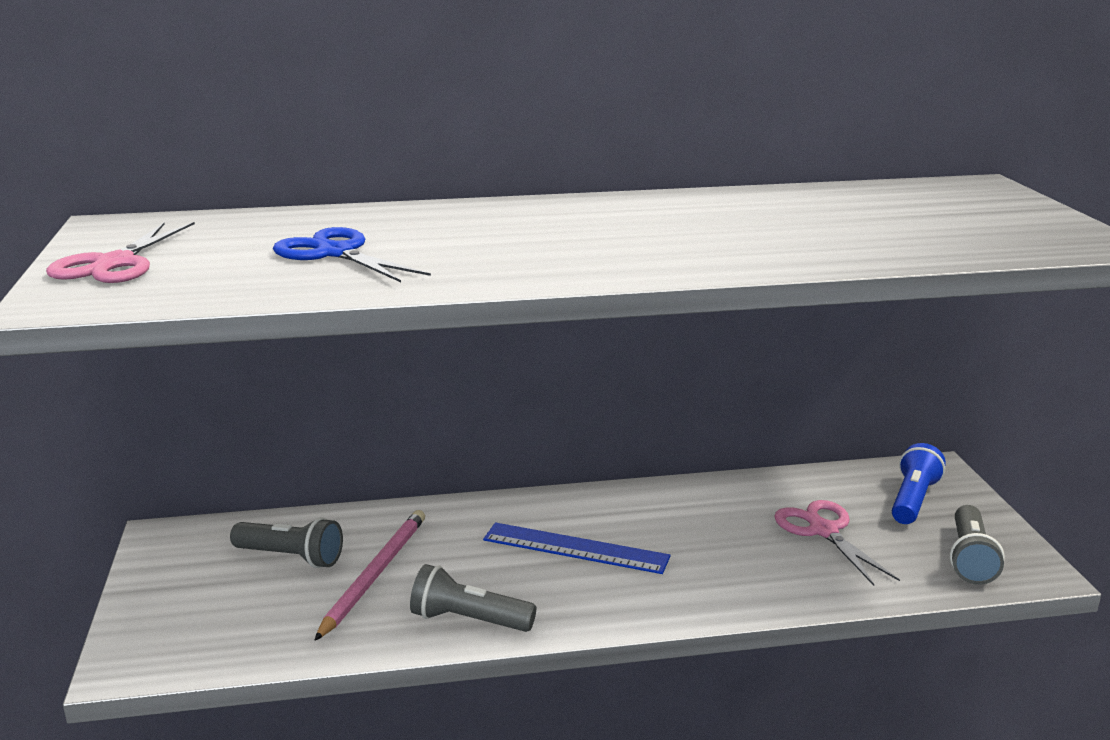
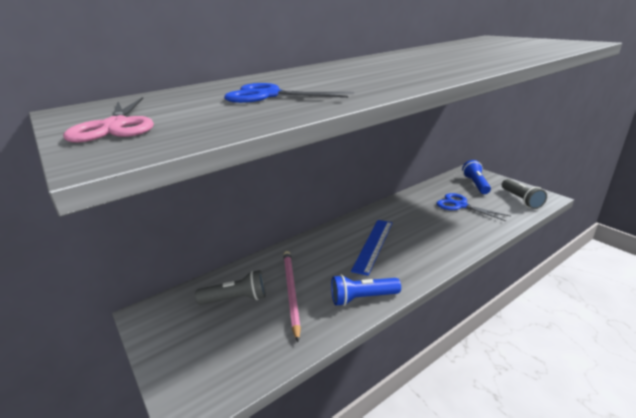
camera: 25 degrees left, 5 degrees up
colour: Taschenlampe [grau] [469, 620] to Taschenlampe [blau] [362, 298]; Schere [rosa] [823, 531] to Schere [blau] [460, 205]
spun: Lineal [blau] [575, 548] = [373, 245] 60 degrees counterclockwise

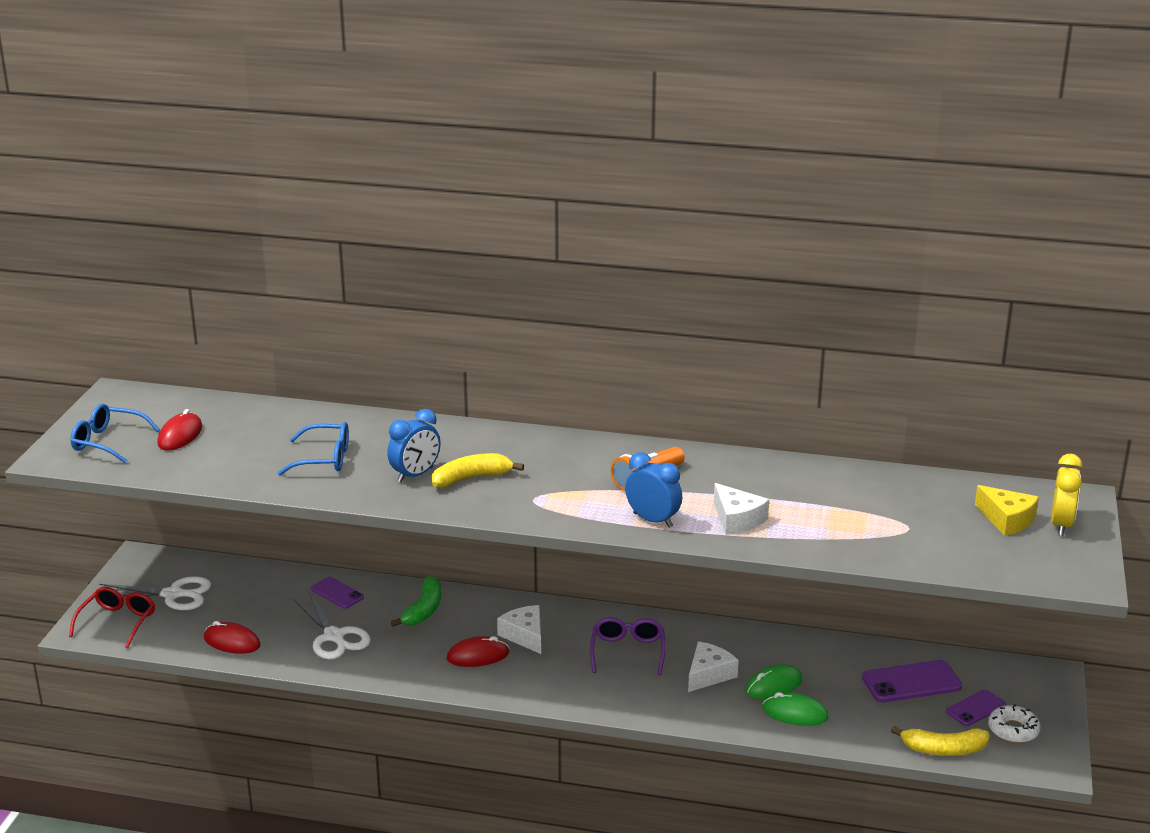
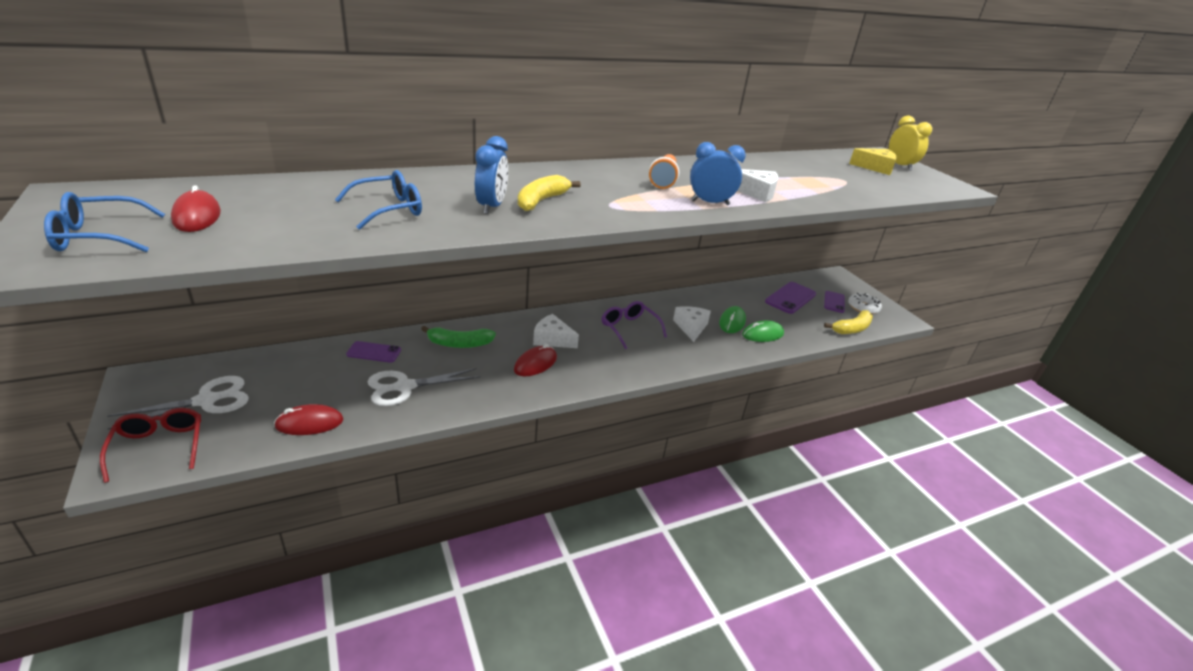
camera: 40 degrees left, 5 degrees up
spun: Schere [weiß] [334, 636] = [405, 387] 135 degrees clockwise; Banane [grün] [424, 610] = [459, 344] 105 degrees clockwise

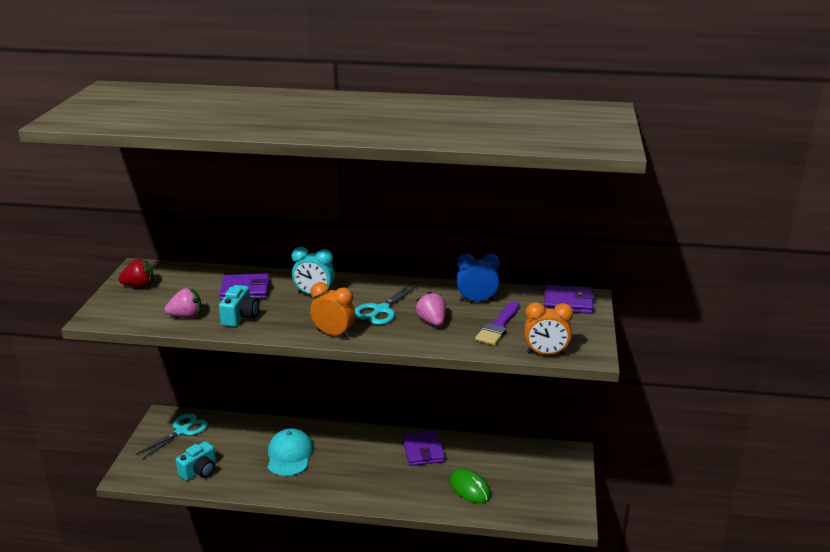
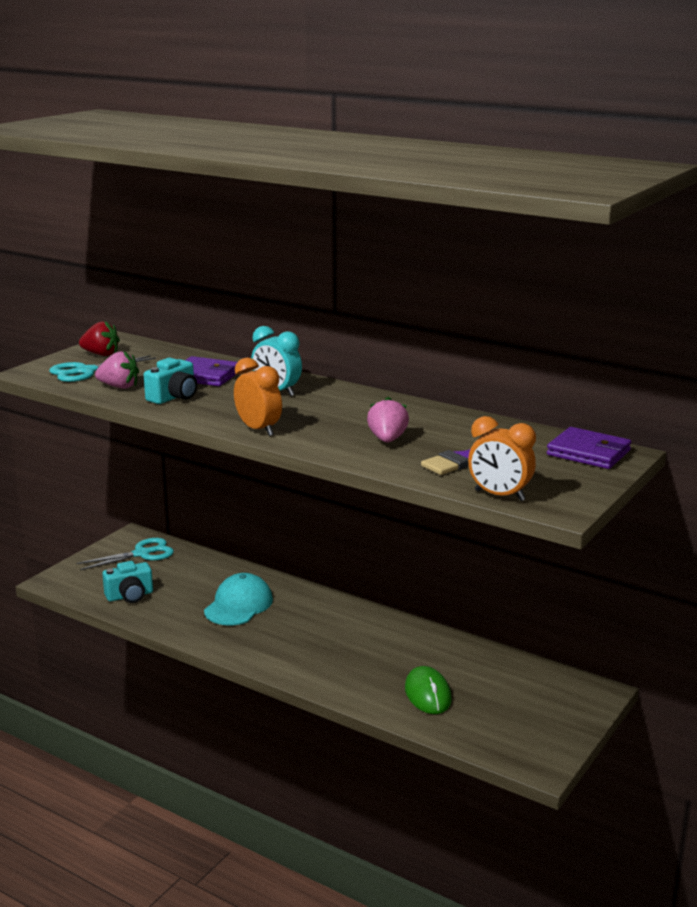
camera: 25 degrees right, 5 degrees down
missing: Geldbörse [lila] [423, 451]; Wecker [blau] [477, 300]
relocated: Schere [türkis] [381, 310] to [86, 371]

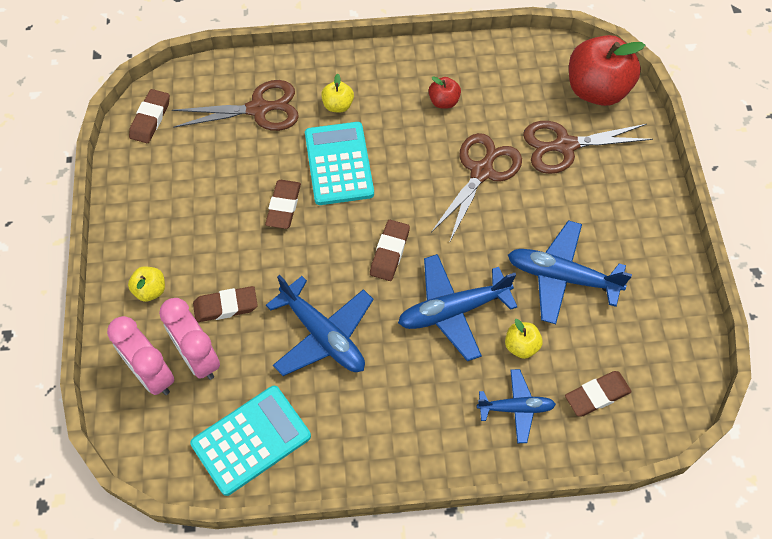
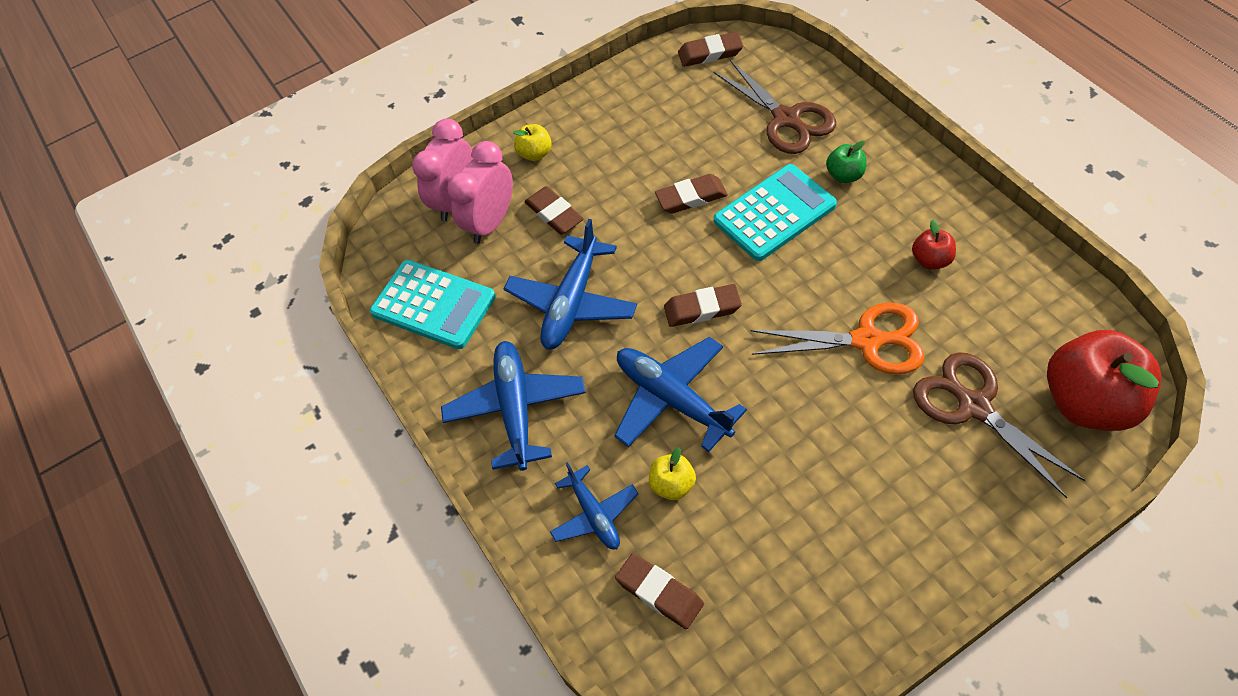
camera: 70 degrees right, 5 degrees down
relocated: Flugzeug [blau] [562, 277] to [516, 409]
colour: Apfel [gelb] [338, 105] to Apfel [grün] [845, 175]; Schere [braun] [481, 172] to Schere [orange] [867, 341]

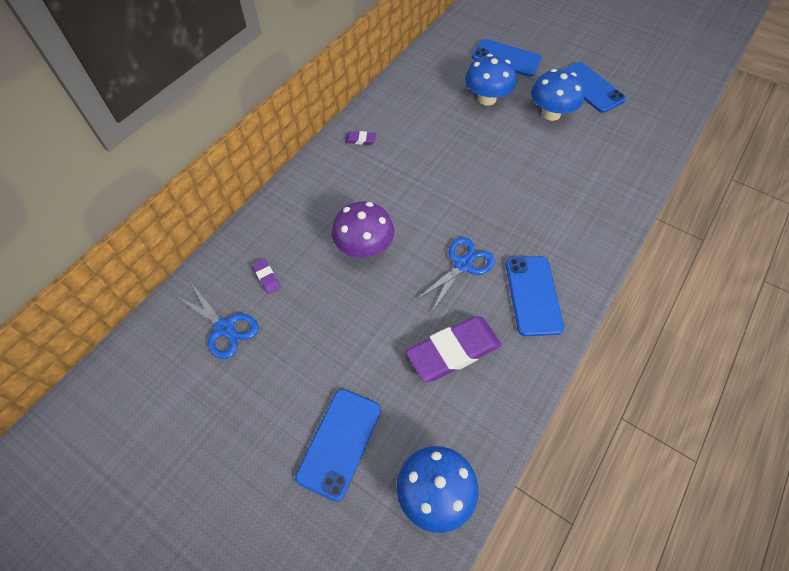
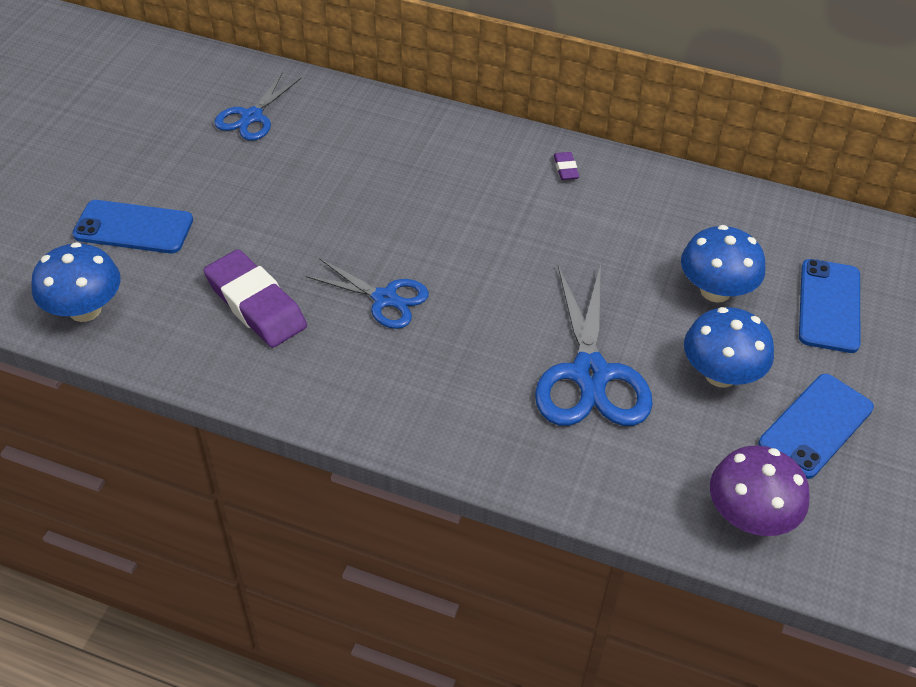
camera: 75 degrees right, 10 degrees down
missing: Radiergummi [lila] [267, 277]; Handy [blau] [533, 295]
appeared: Schere [blau] [590, 374]
relocated: Pilz [lila] [364, 247] to [749, 516]

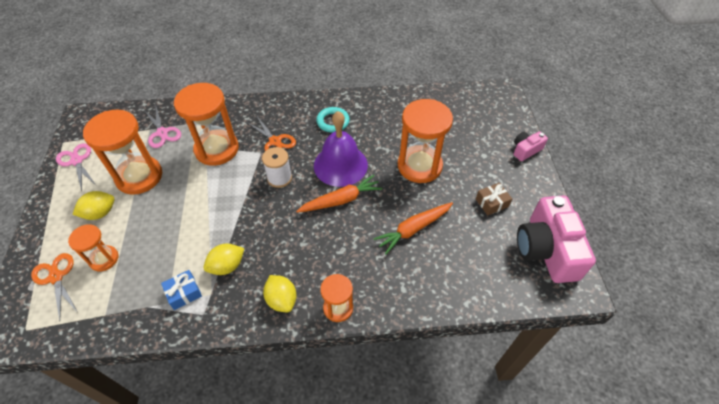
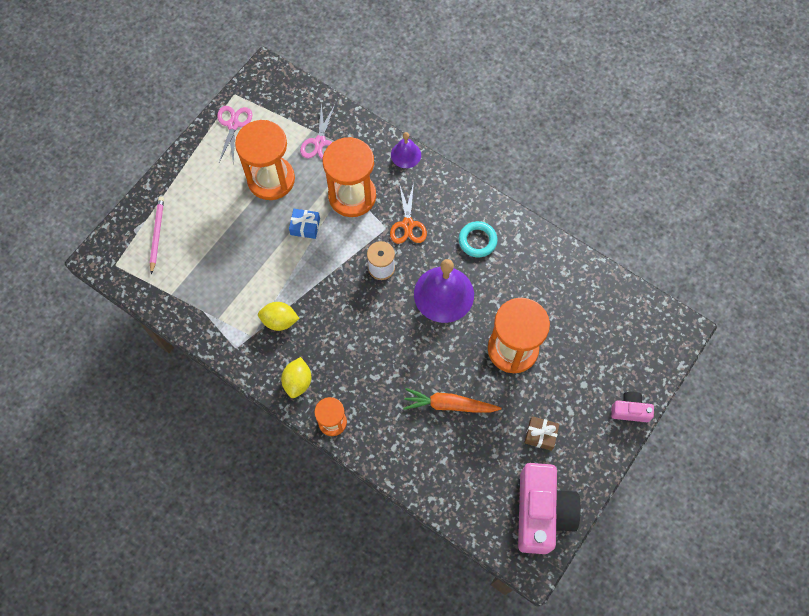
camera: 40 degrees right, 15 degrees up
missing: Sanduhr [orange] [104, 259]; Zitrone [gelb] [100, 213]; Karotte [orange] [341, 200]
appeared: Glocke [lila] [406, 154]
relocated: Geschenk [blau] [184, 293] to [305, 226]
exchanged: Schere [orange] [56, 277] to Bleistift [rosa] [157, 234]
spun: Kamera [rosa] [546, 250] = [542, 512] 150 degrees clockwise

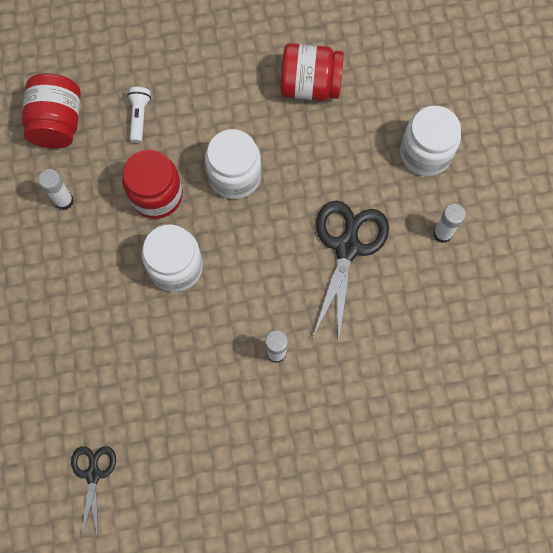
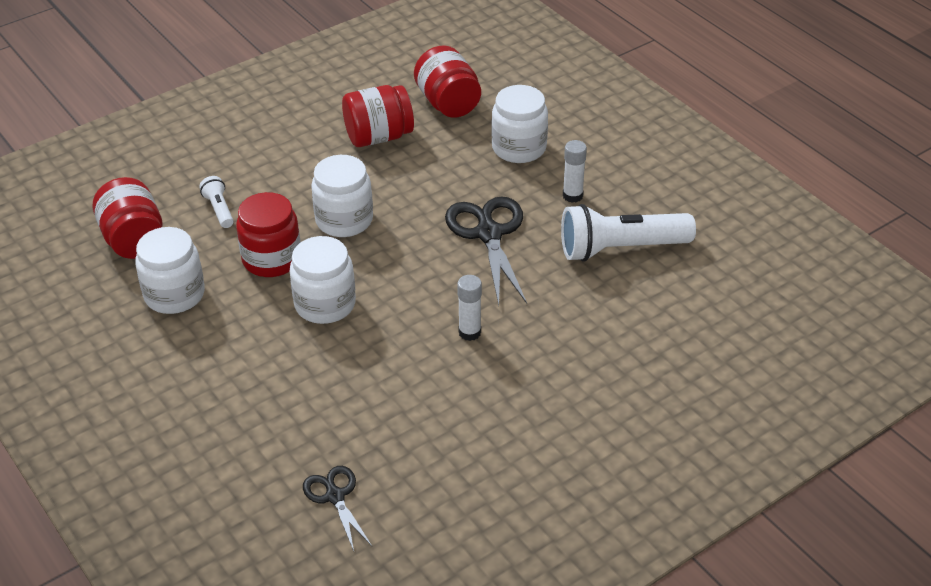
camera: 25 degrees left, 30 degrees down
appeared: Einmachglas [rot] [448, 103]; Taschenlampe [weiß] [620, 249]
exchanged: Klebestift [weiß] [64, 201] to Einmachglas [weiß] [174, 295]

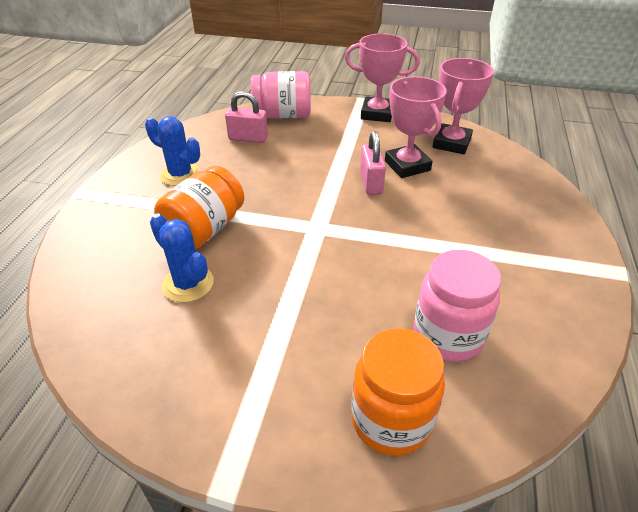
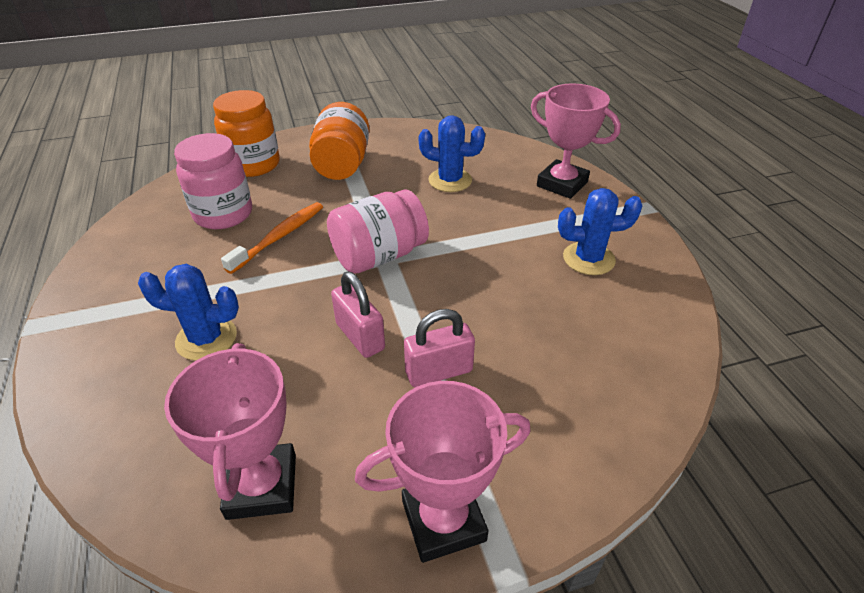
camera: 150 degrees right, 0 degrees up
appeared: Kaktus [blau] [206, 338]; Zahnbürste [orange] [279, 237]
relocated: Einmachglas [orange] [204, 229] to [342, 164]; Vorhängeschloss [rosa] [248, 138] to [439, 372]; Einmachglas [rosa] [283, 115] to [379, 256]; Pokal [rosa] [407, 166] to [562, 184]

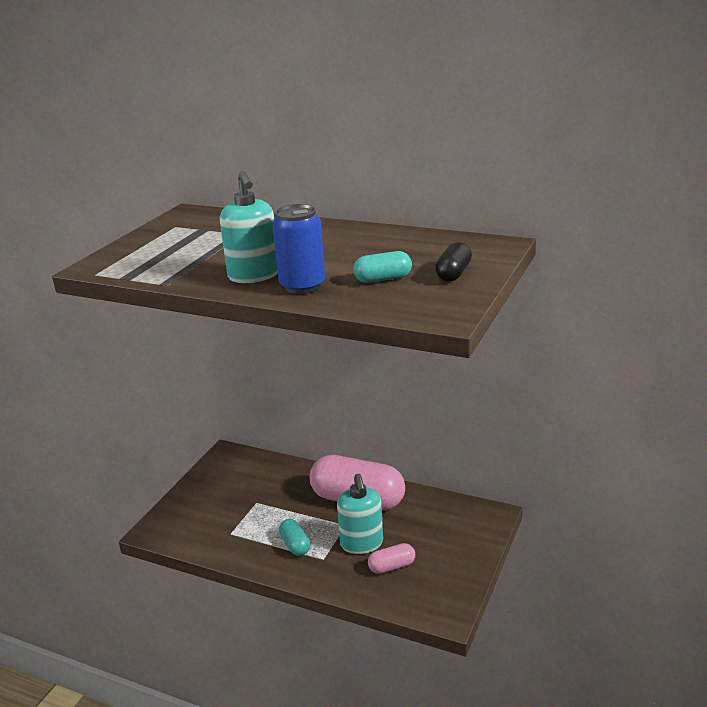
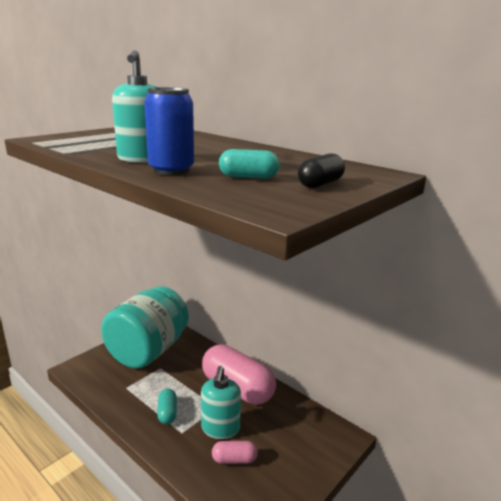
camera: 15 degrees right, 5 degrees down
appeared: Einmachglas [türkis] [148, 351]

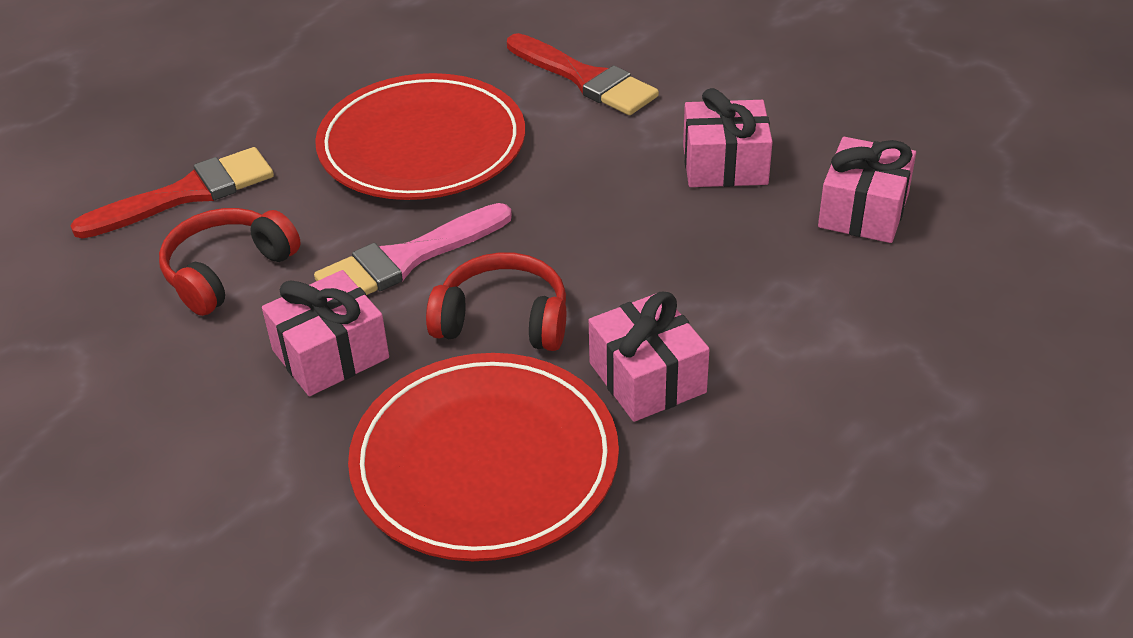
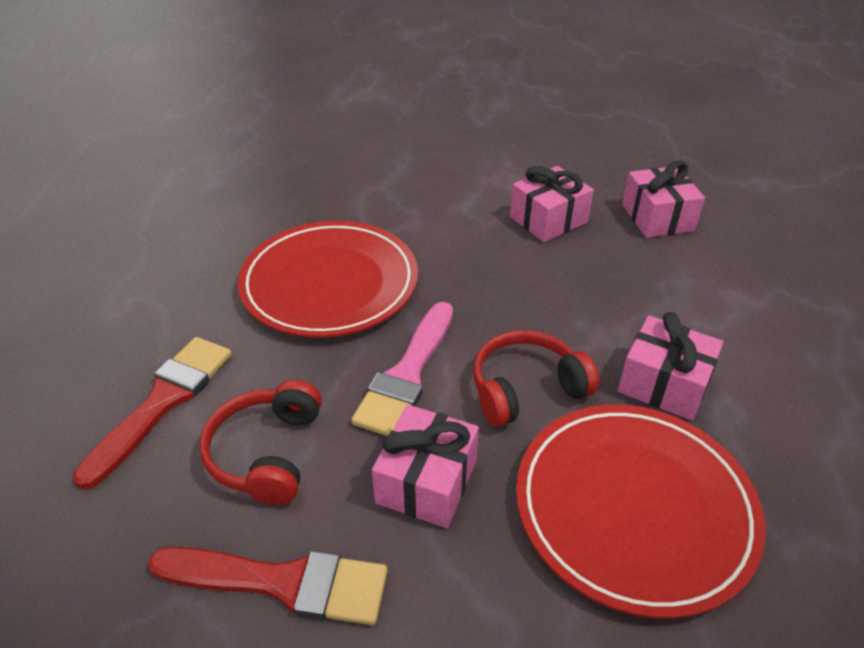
camera: 35 degrees left, 0 degrees up
relocated: Pinsel [rot] [585, 79] to [282, 582]

